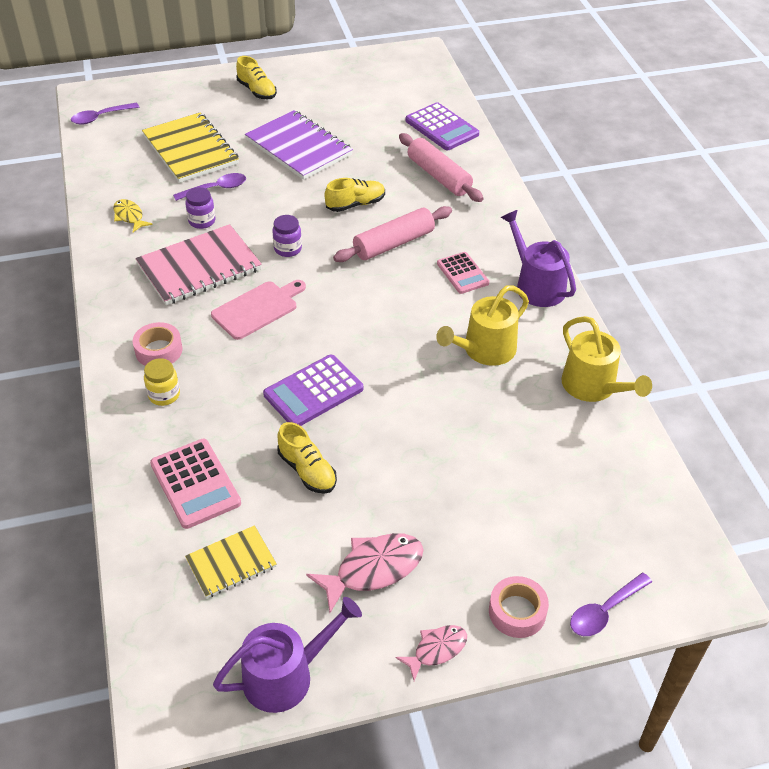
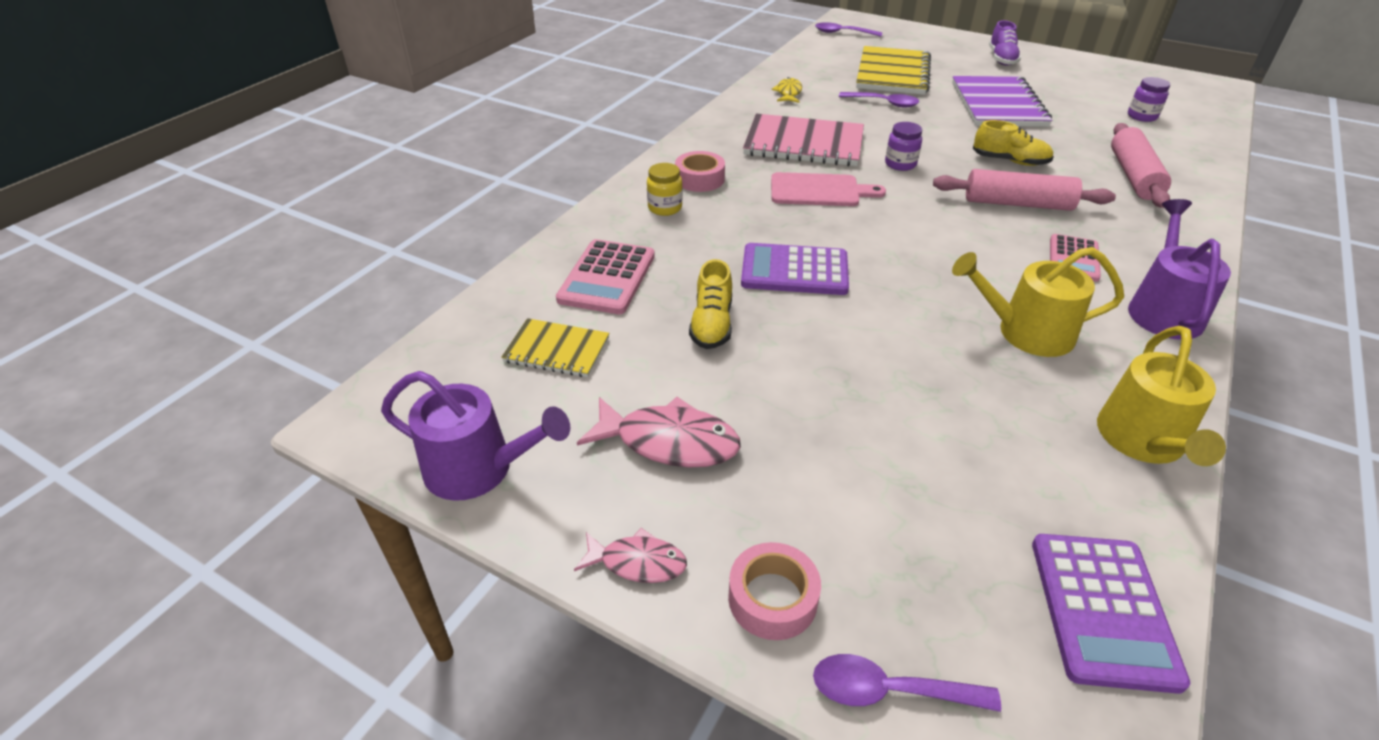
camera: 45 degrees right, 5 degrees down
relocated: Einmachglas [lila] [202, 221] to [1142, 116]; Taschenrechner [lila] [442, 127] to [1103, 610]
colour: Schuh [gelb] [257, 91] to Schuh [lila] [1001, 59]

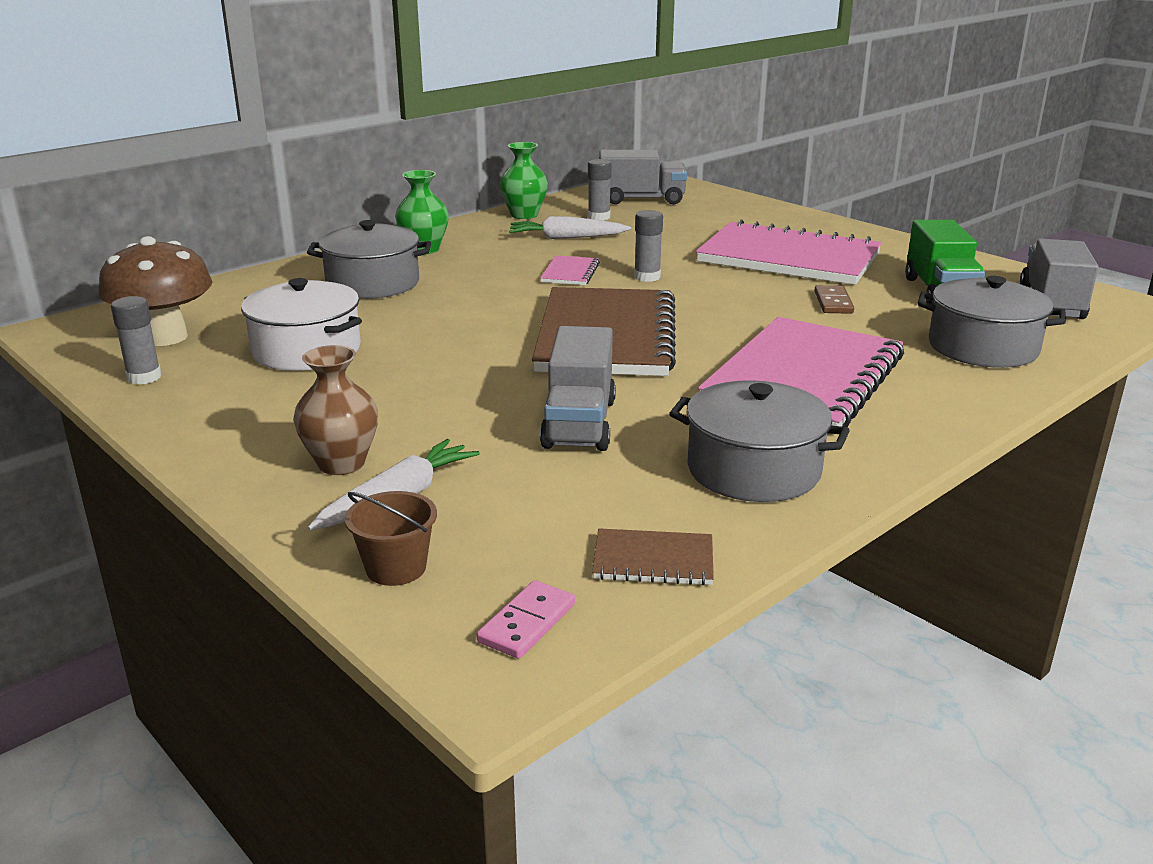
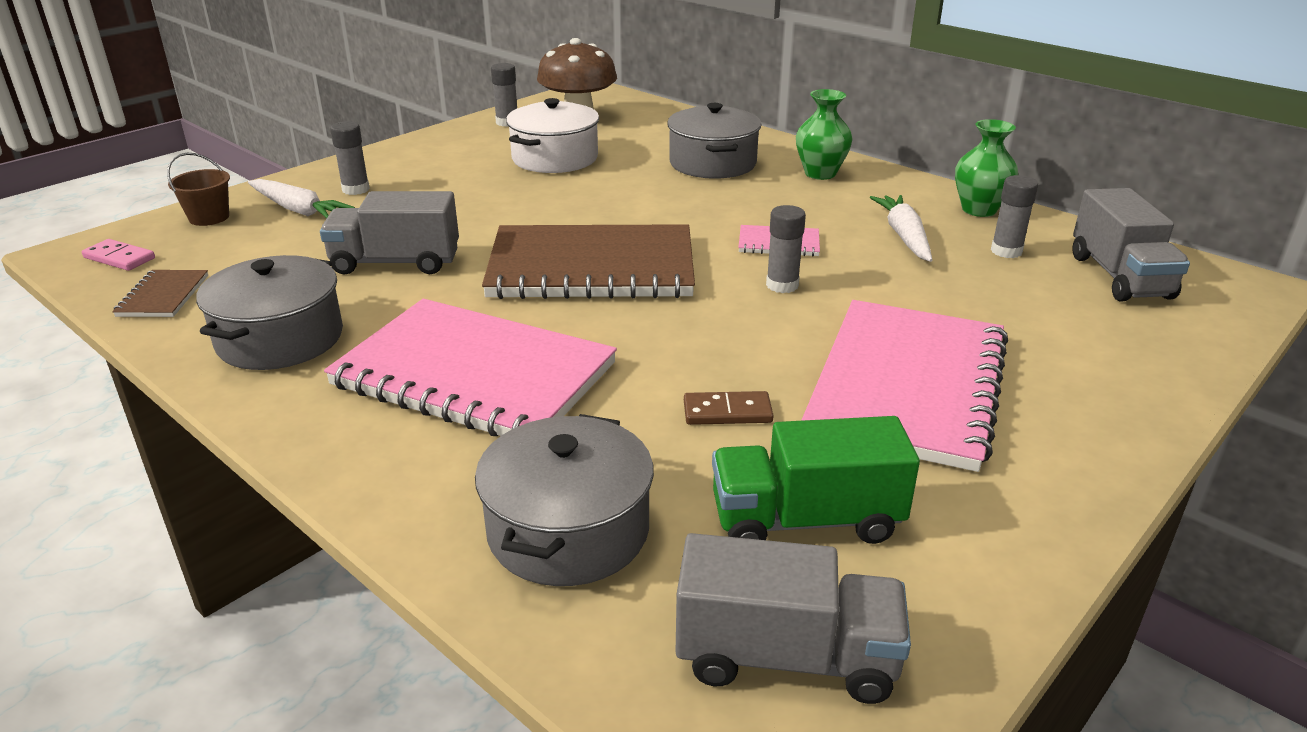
camera: 85 degrees right, 5 degrees up
exchanged: Vase [braun] [341, 464] to Klebestift [grau] [355, 189]

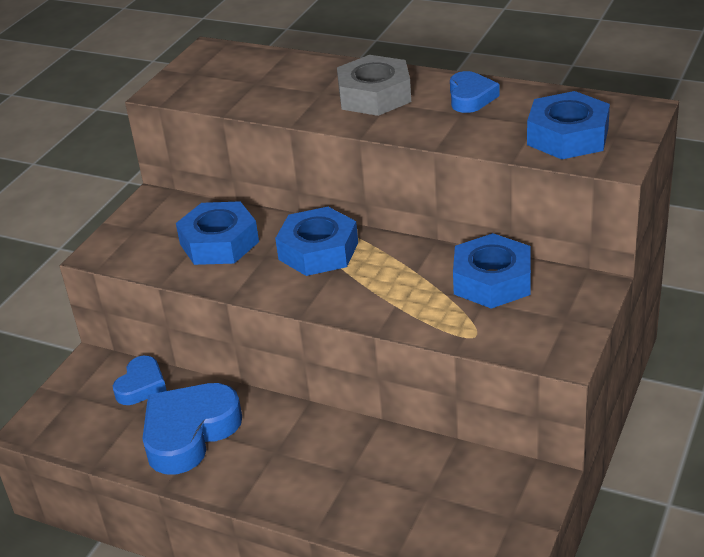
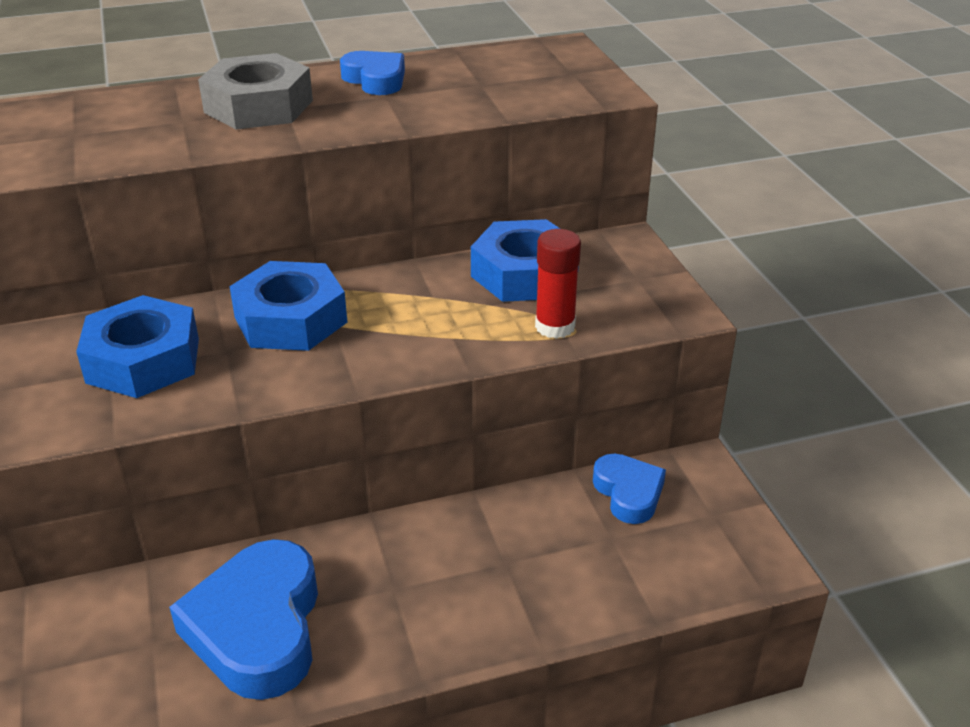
camera: 45 degrees left, 0 degrees up
missing: Sechskantmutter [blau] [567, 136]
appeared: Klebestift [rot] [555, 326]
relocated: Herz [blau] [141, 385] to [628, 493]

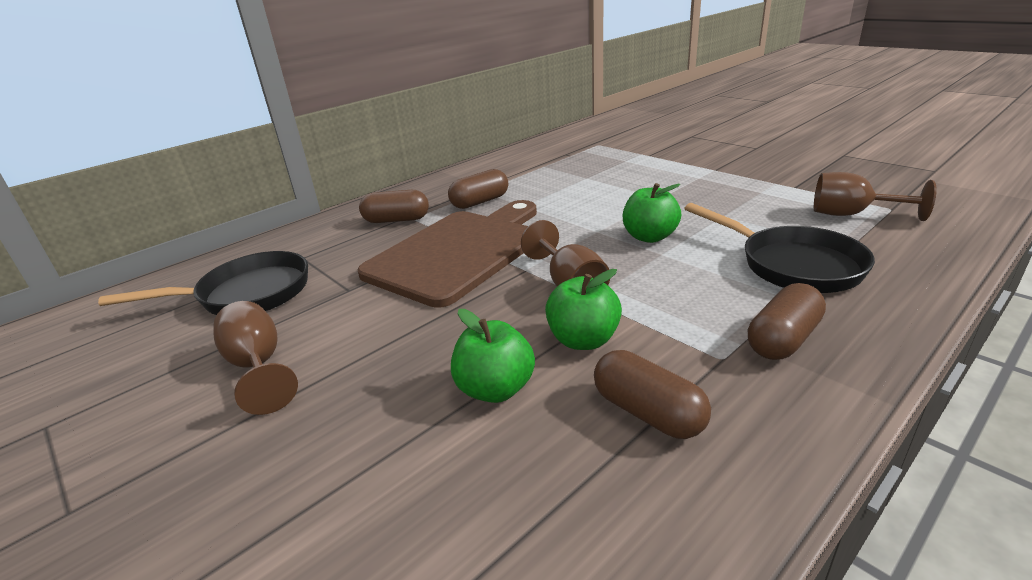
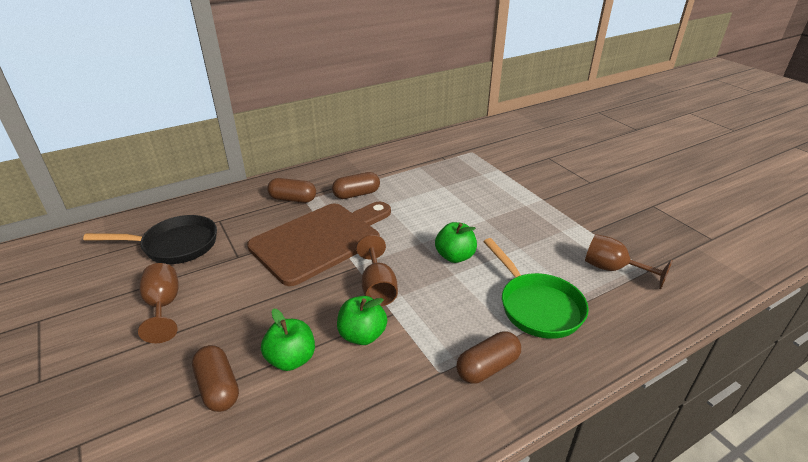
camera: 10 degrees right, 5 degrees up
relocated: Kapsel [braun] [648, 412] to [218, 387]
colour: Pfanne [schwarz] [792, 265] to Pfanne [grün] [536, 306]

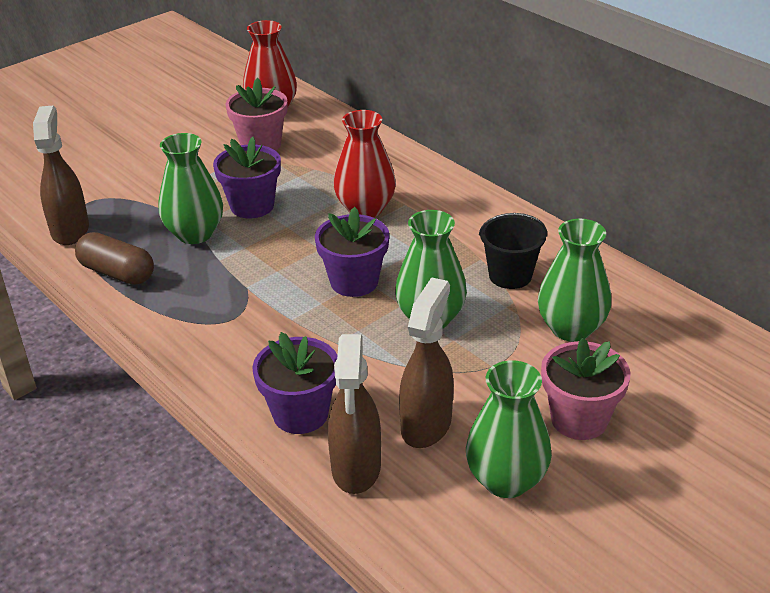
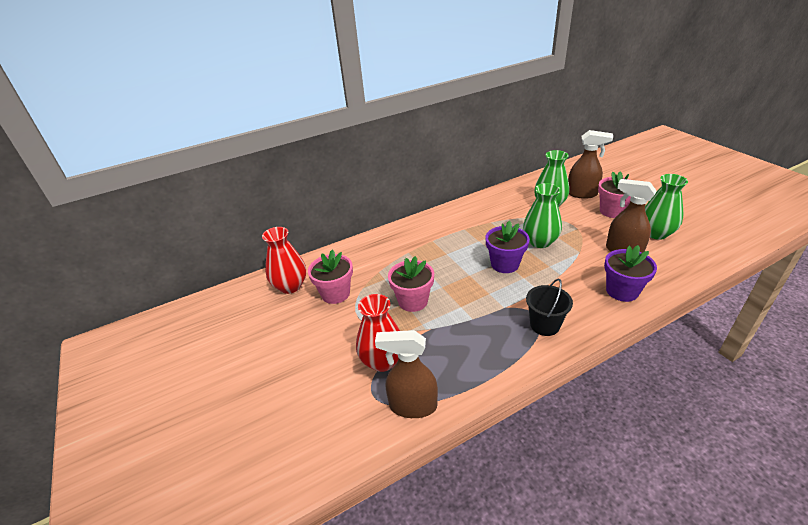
camera: 75 degrees left, 0 degrees up
missing: Kapsel [braun] [117, 273]; Vase [grün] [195, 234]
relocated: Sprühflasche [braun] [356, 468] to [582, 194]; Vase [rot] [365, 209] to [382, 361]; Eimer [schwarz] [510, 275] to [544, 325]
colour: Blumentopf [lila] [252, 206] to Blumentopf [rosa] [413, 301]

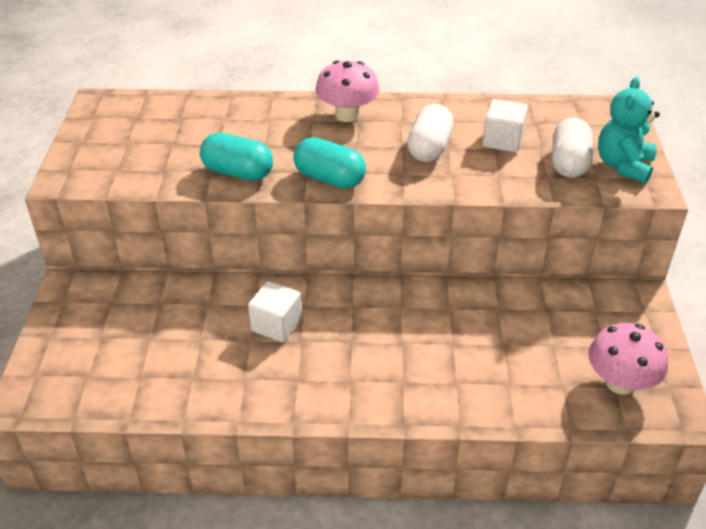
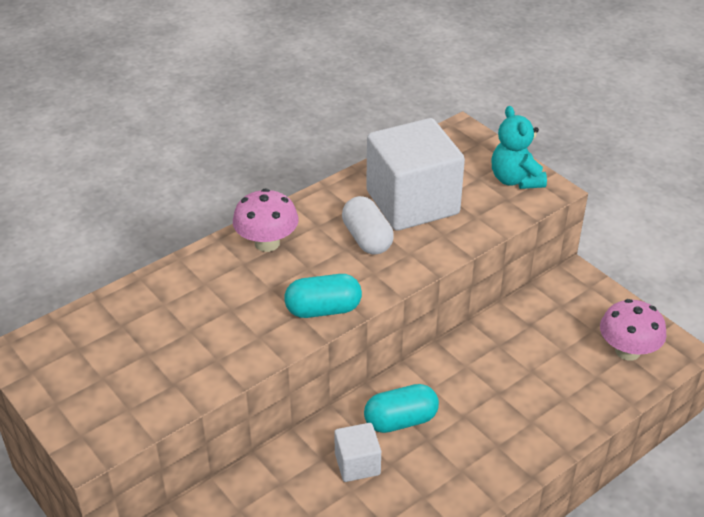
camera: 40 degrees left, 0 degrees up
missing: Kapsel [weiß] [569, 163]
relocated: Kapsel [türkis] [238, 172] to [400, 420]
size: Kubus [weiß] [502, 141] = [412, 202] x2.14

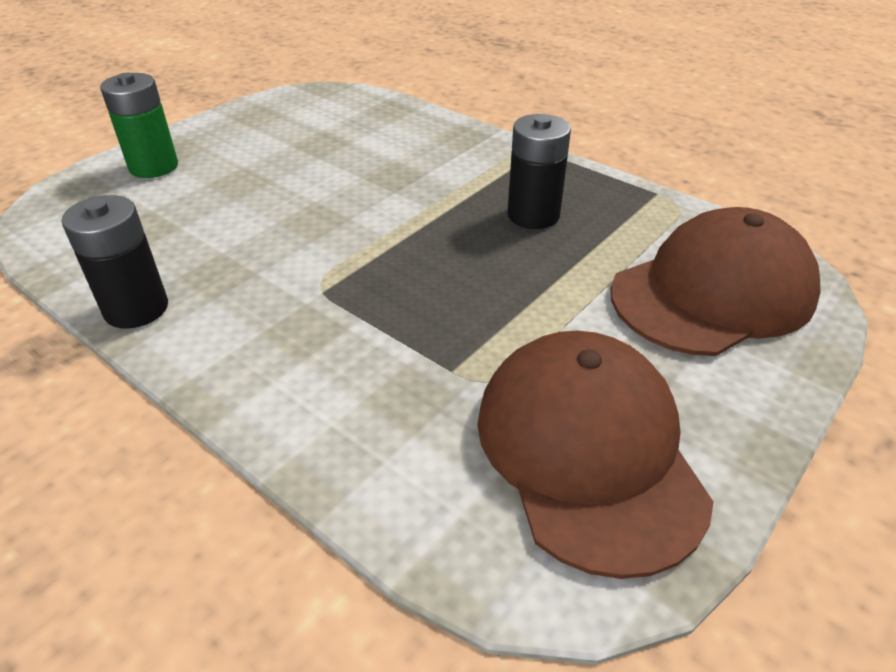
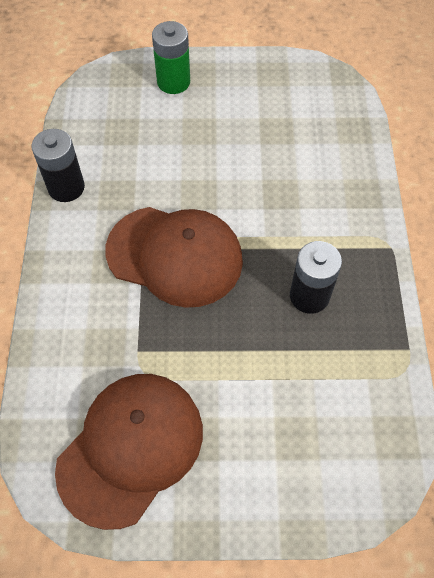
camera: 50 degrees right, 20 degrees up
relocated: Kappe [braun] [713, 293] to [175, 256]

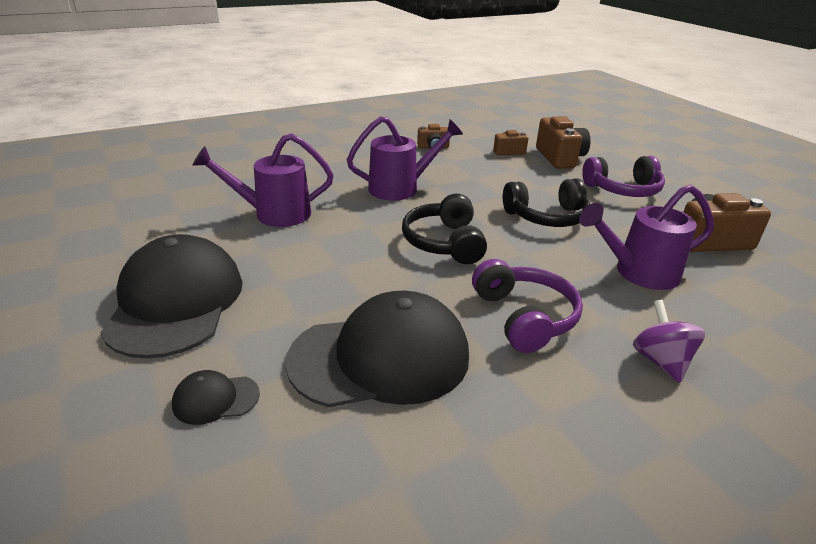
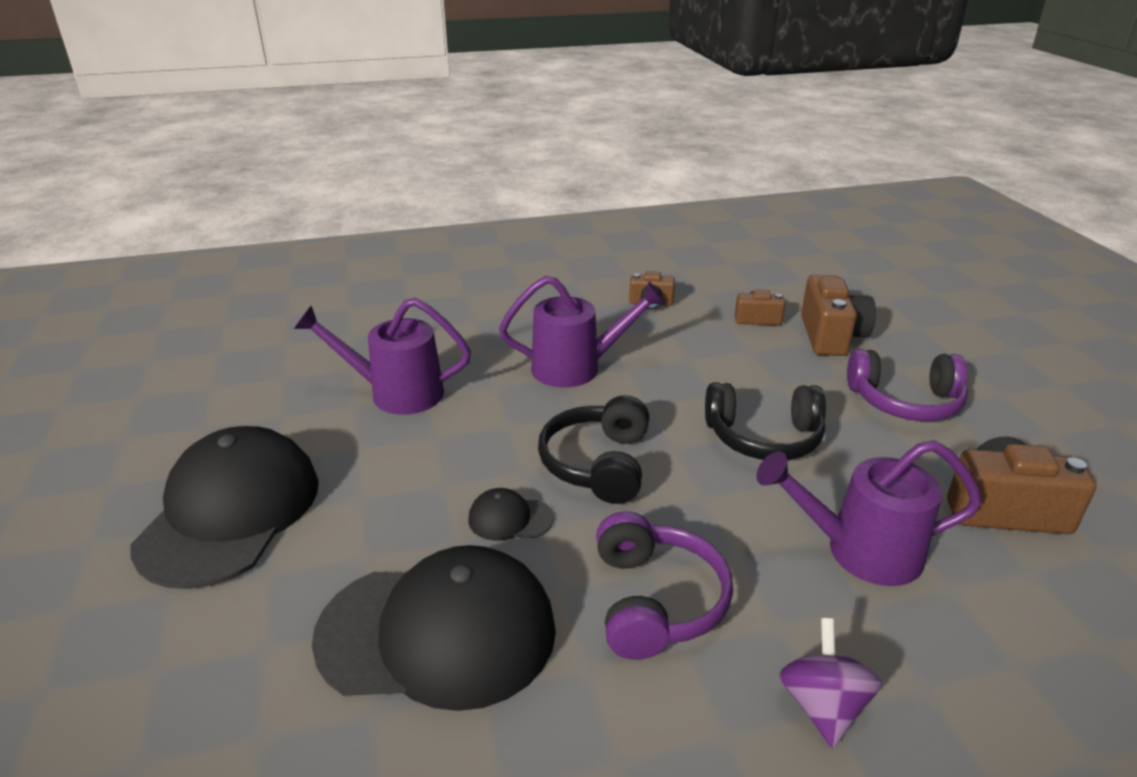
camera: 15 degrees right, 0 degrees up
relocated: Kappe [schwarz] [215, 399] to [510, 518]

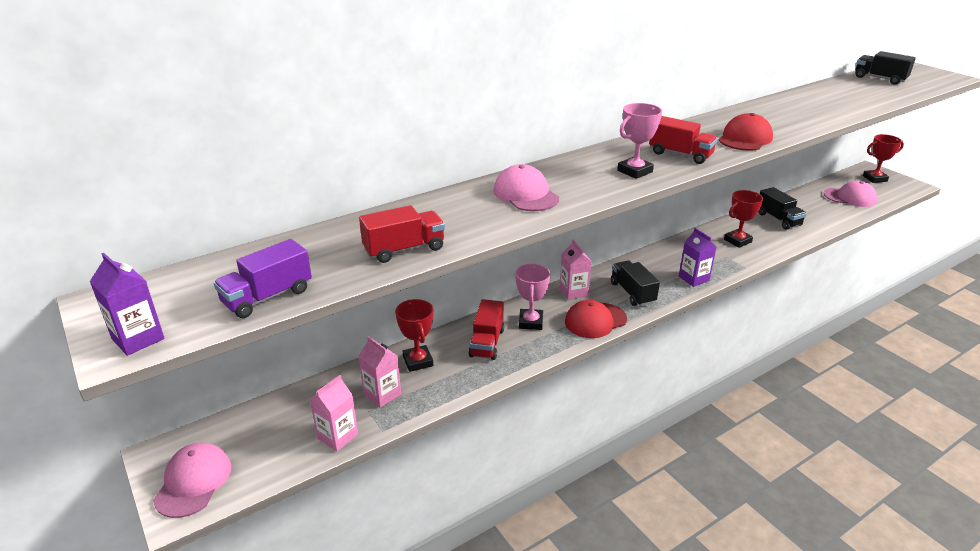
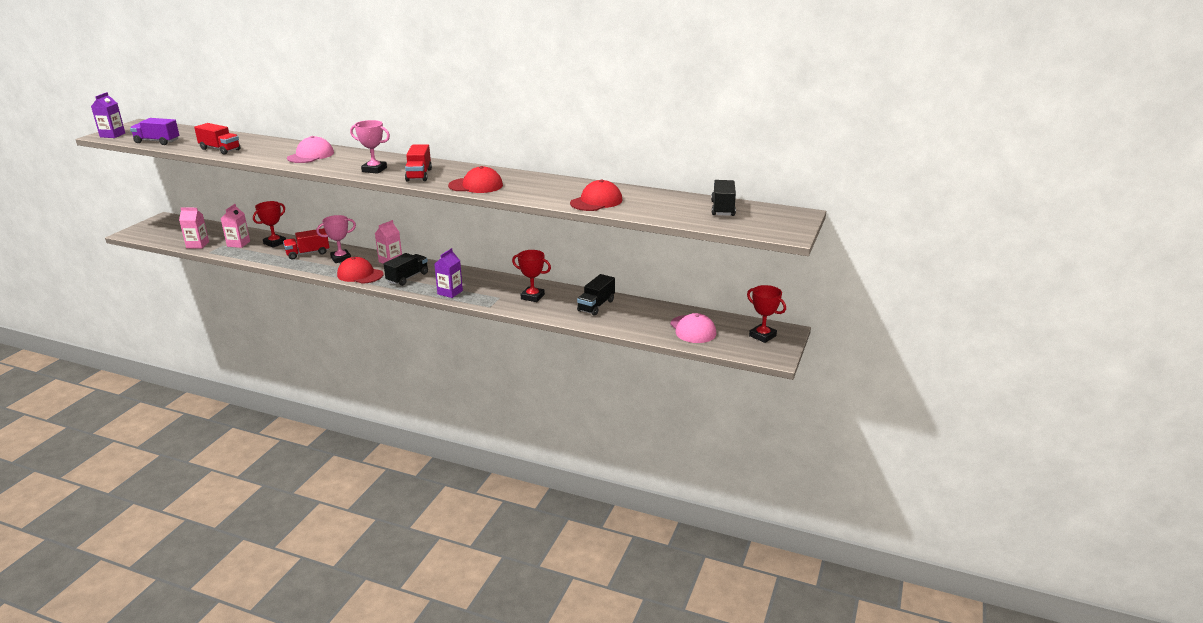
camera: 55 degrees right, 5 degrees down
missing: Kappe [rosa] [193, 482]
appeared: Kappe [rot] [596, 201]

